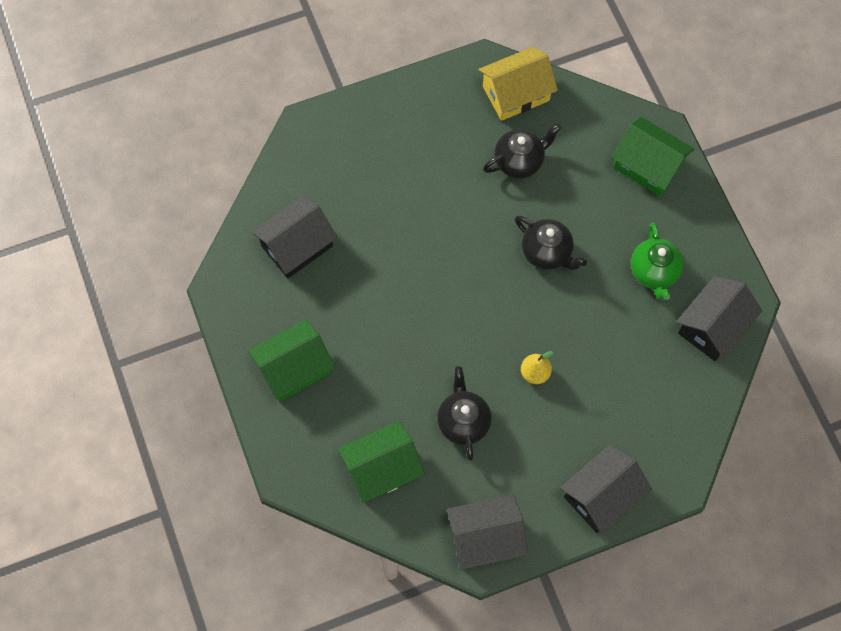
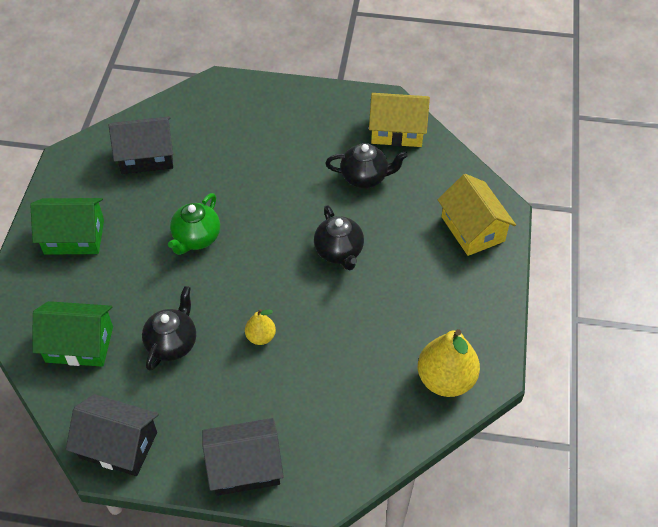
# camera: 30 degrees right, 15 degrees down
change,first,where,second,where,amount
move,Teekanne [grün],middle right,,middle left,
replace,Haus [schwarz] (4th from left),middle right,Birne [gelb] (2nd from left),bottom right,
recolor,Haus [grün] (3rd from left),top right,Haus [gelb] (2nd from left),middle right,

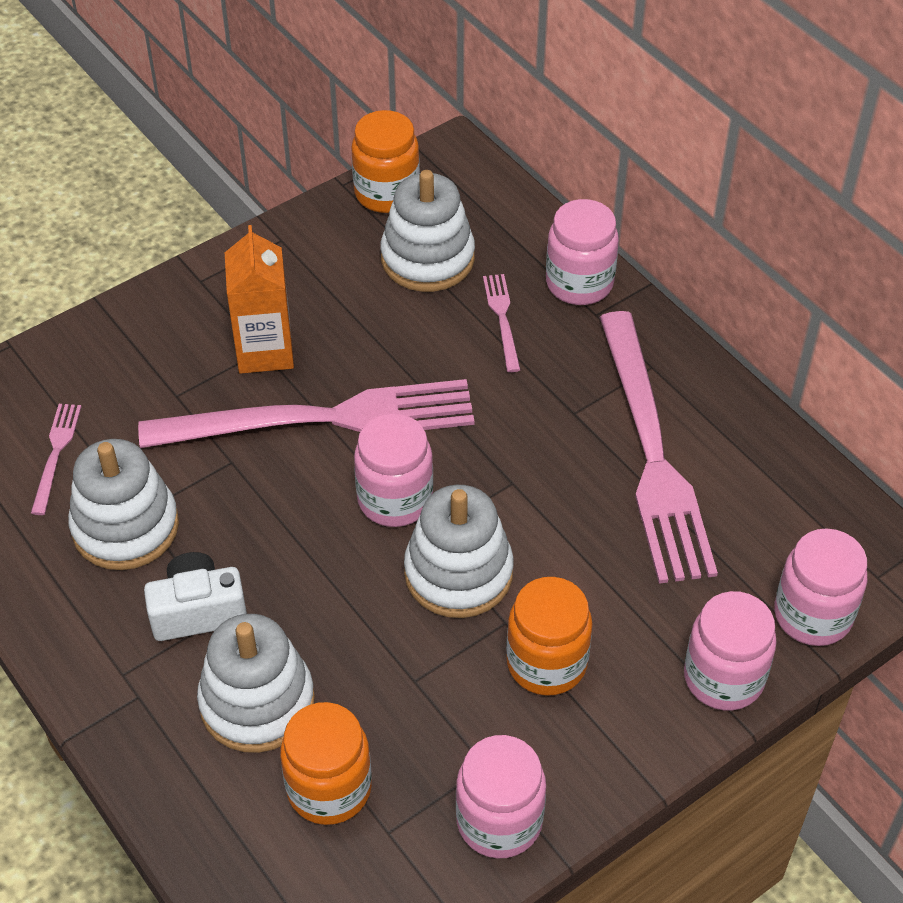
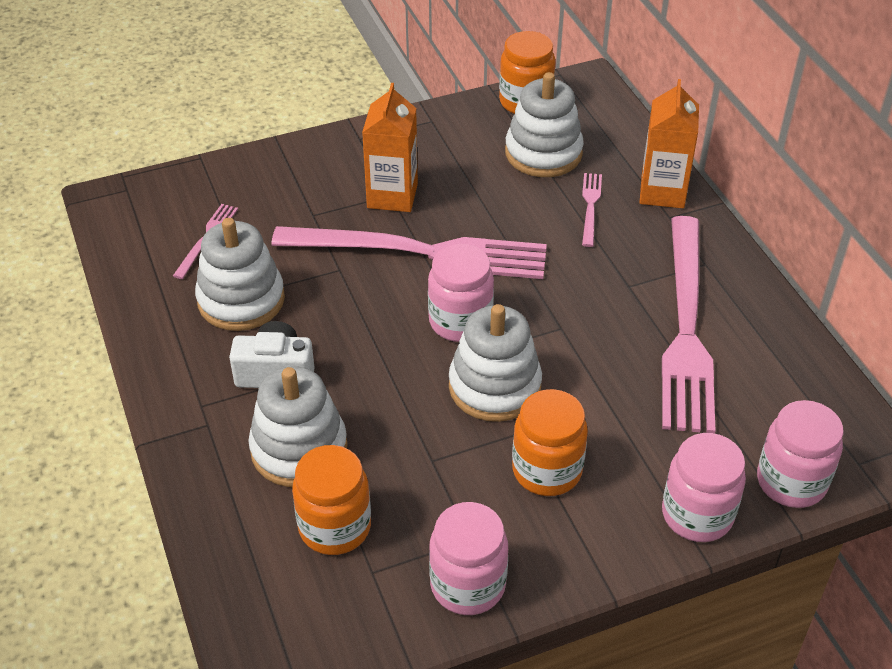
# camera: 15 degrees right, 5 degrees down
change,first,where,second,where,amount
replace,Einmachglas [rosa] (3rd from left),top centre,Getränkekarton [orange] (2nd from left),top right,

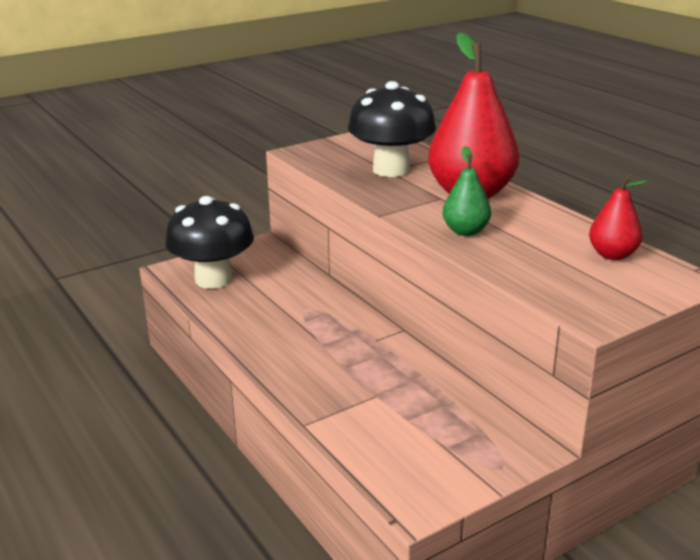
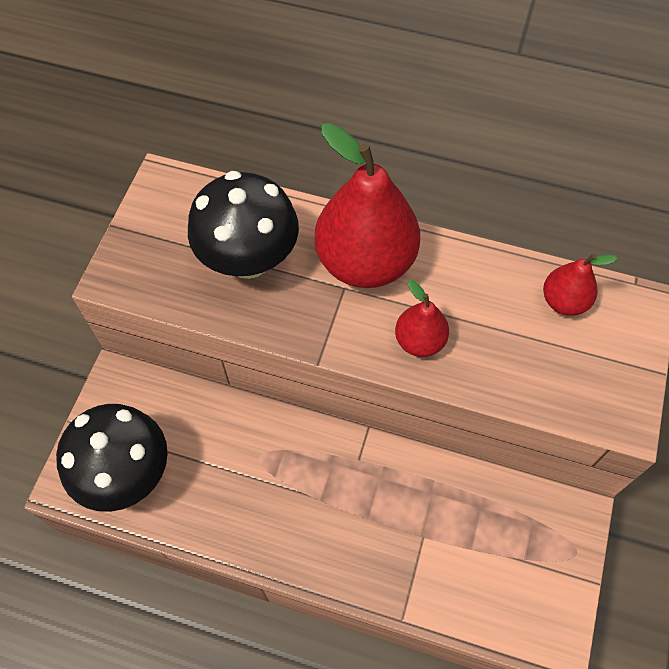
# camera: 40 degrees left, 35 degrees up
change,first,where,second,where,amount
recolor,Birne [grün],centre,Birne [rot] (2nd from left),centre,

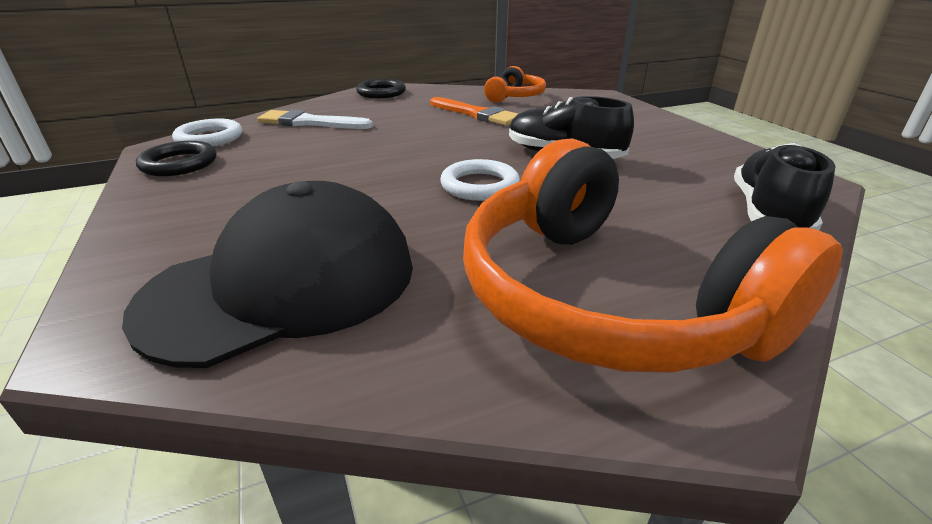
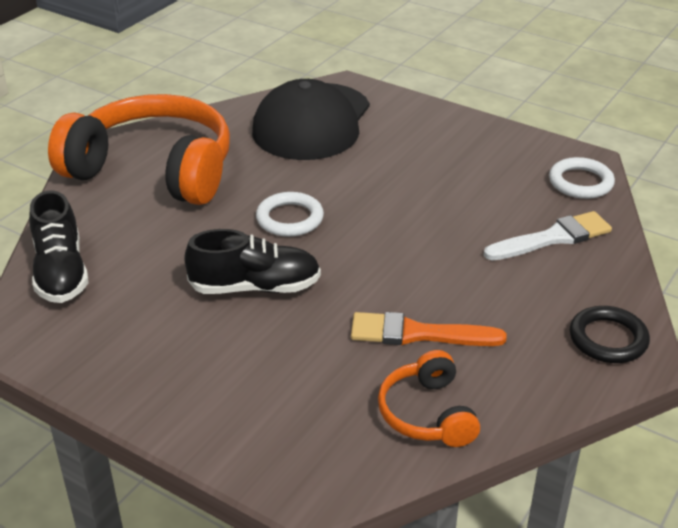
# camera: 145 degrees right, 5 degrees up
change,first,where,second,where,amount
delete,Ring [schwarz] (1st from left),top left,,,

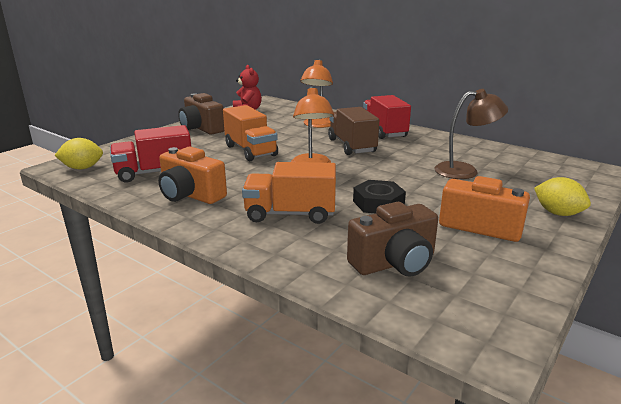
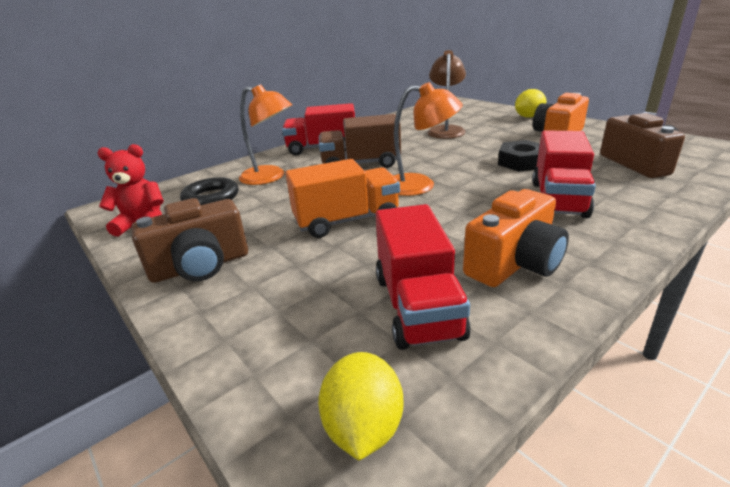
# camera: 75 degrees left, 5 degrees up
change,first,where,second,where,amount
insert,,,Ring [schwarz],middle left,
recolor,Lastwagen [orange] (2nd from left),centre,Lastwagen [rot] (3rd from left),middle right,

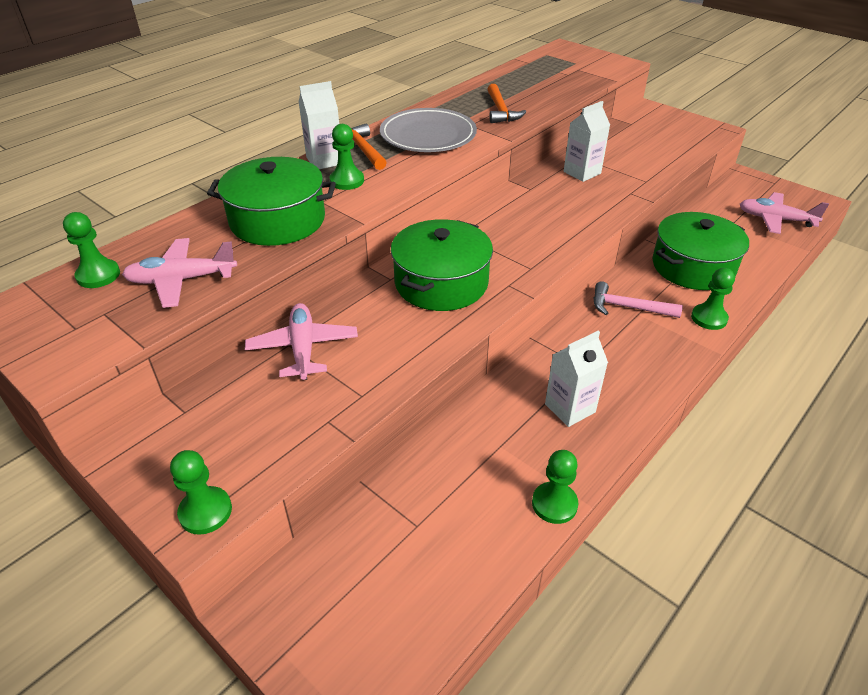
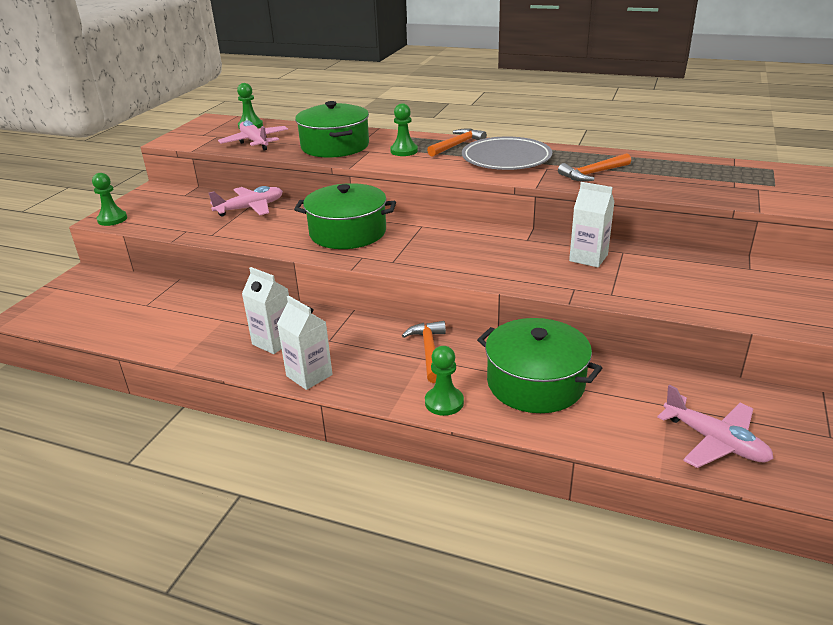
# camera: 70 degrees right, 10 degrees down
change,first,where,second,where,amount
delete,Bauer [grün] (4th from left),bottom centre,,,
move,Getränkekarton [weiß] (1st from left in the first image),top centre,Getränkekarton [weiß] (2nd from left),centre,
recolor,Hammer [rosa],middle right,Hammer [orange] (1st from left),centre,
rotate,Flugzeug [rosa] (3rd from left),top right,,bottom right,135 degrees clockwise

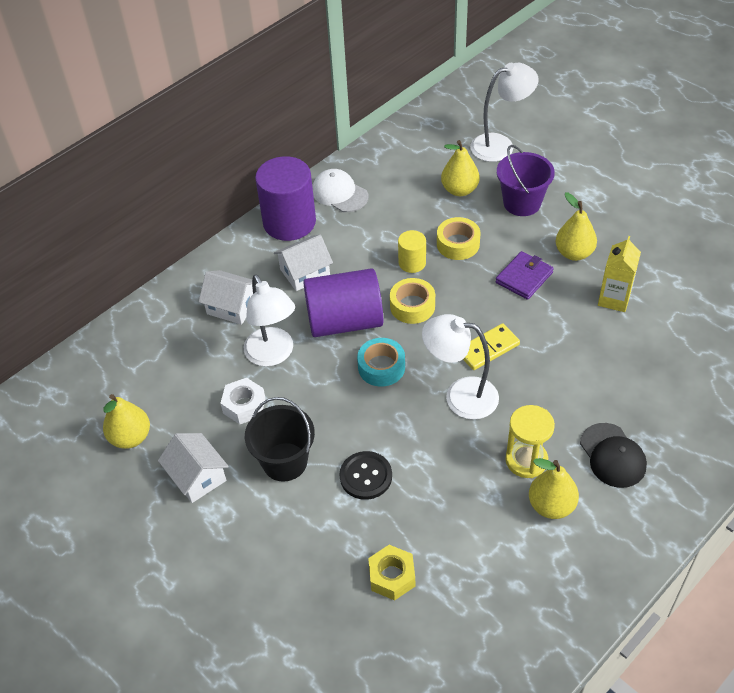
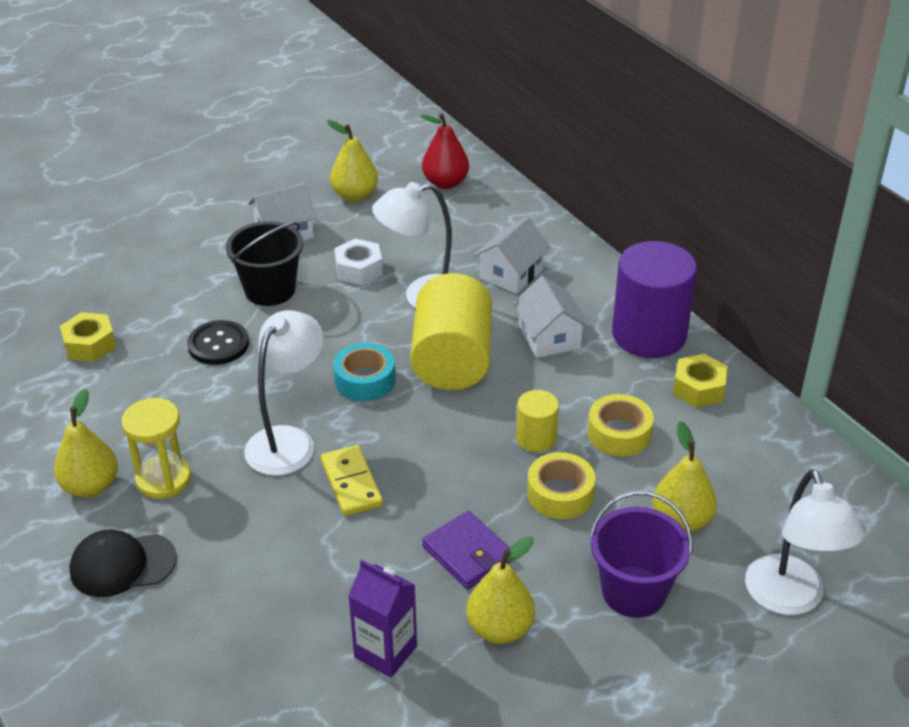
# camera: 100 degrees right, 10 degrees down
change,first,where,second,where,amount
insert,,,Birne [rot],top centre,
move,Klebeband [gelb] (1st from left in the first image),centre,Klebeband [gelb] (2nd from left),middle right,
replace,Kappe [weiß],top centre,Sechskantmutter [gelb] (2nd from left),middle right,
recolor,Vollzylinder [lila] (2nd from left),centre,Vollzylinder [gelb] (1st from left),centre,
recolor,Getränkekarton [gelb],middle right,Getränkekarton [lila],bottom centre,

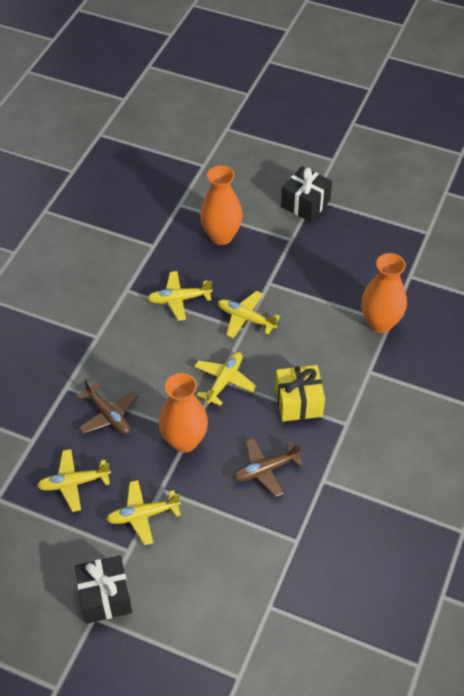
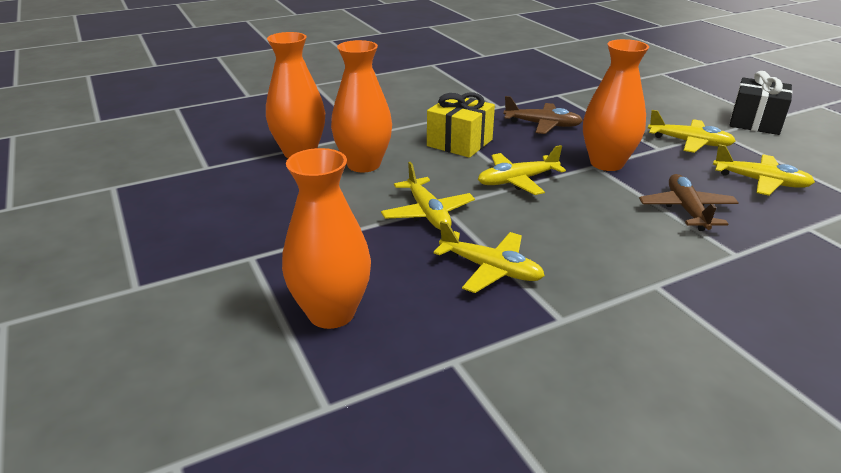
# camera: 140 degrees left, 20 degrees down
change,first,where,second,where,amount
delete,Geschenk [schwarz] (2nd from left),top centre,,,
insert,,,Vase [orange] (3rd from left),top centre,

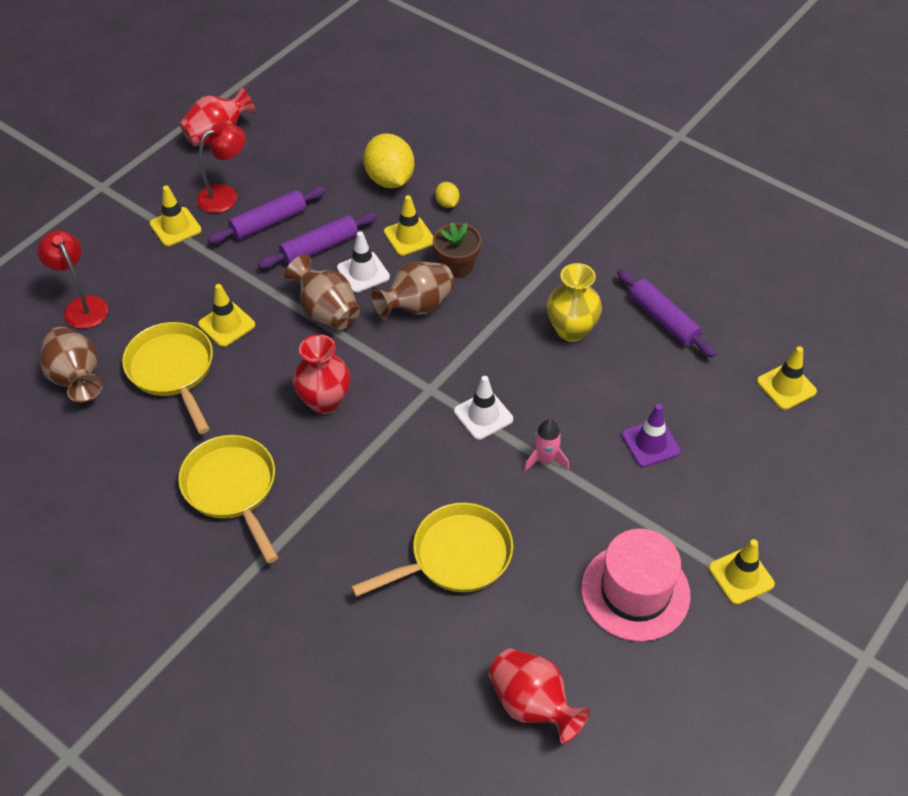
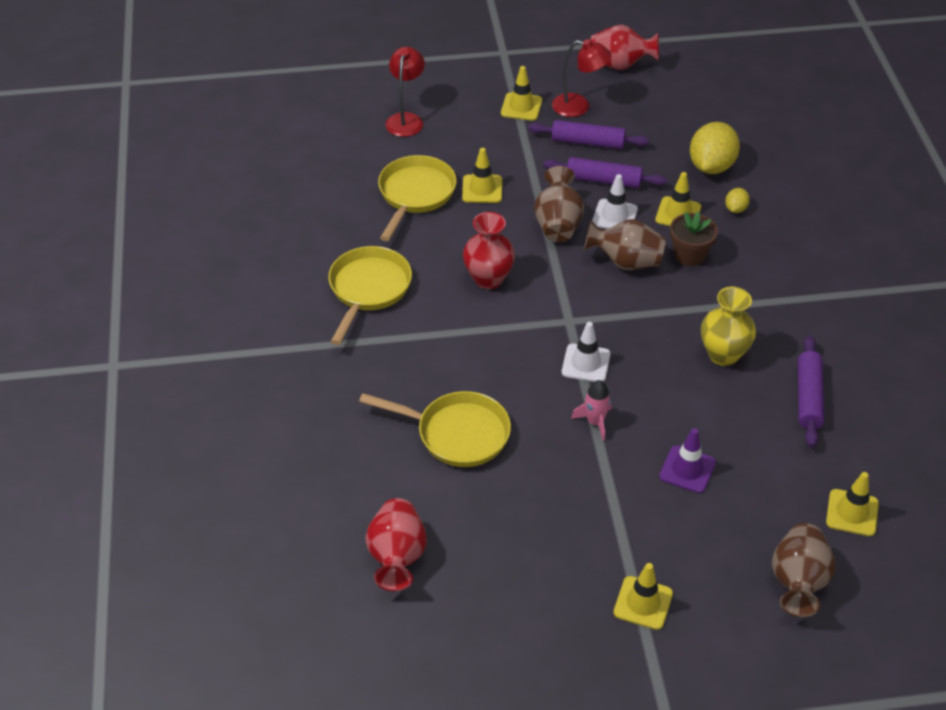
# camera: 45 degrees right, 5 degrees down
change,first,where,second,where,amount
delete,Hut [rosa],bottom right,,,
move,Vase [braun] (1st from left in the first image),middle left,Vase [braun] (3rd from left),bottom right,

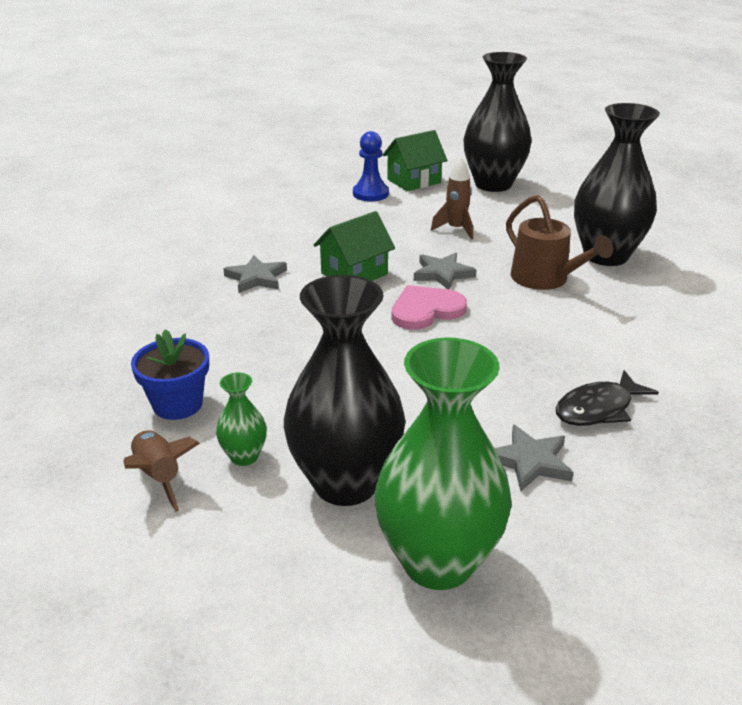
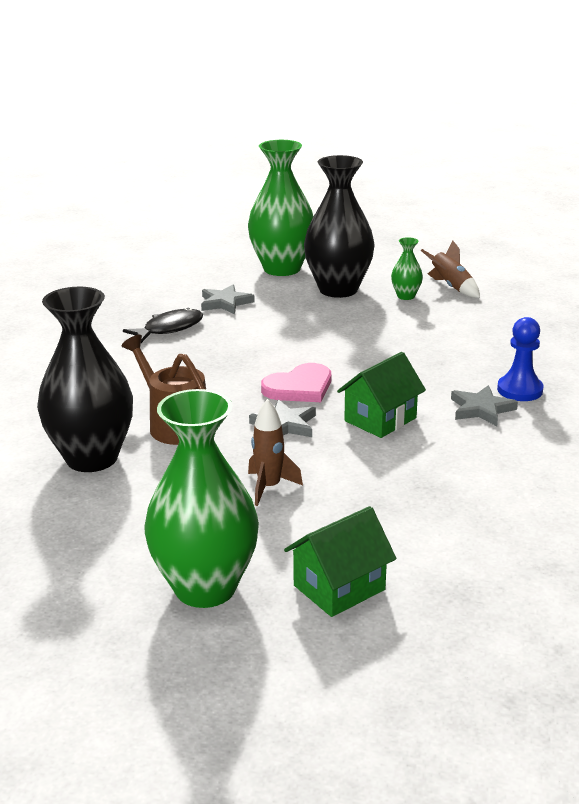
# camera: 175 degrees right, 5 degrees down
change,first,where,second,where,amount
delete,Blumentopf [blau],middle left,,,
move,Bauer [blau],top centre,,middle right,
recolor,Vase [schwarz] (2nd from left),top right,Vase [grün] (1st from left),centre,

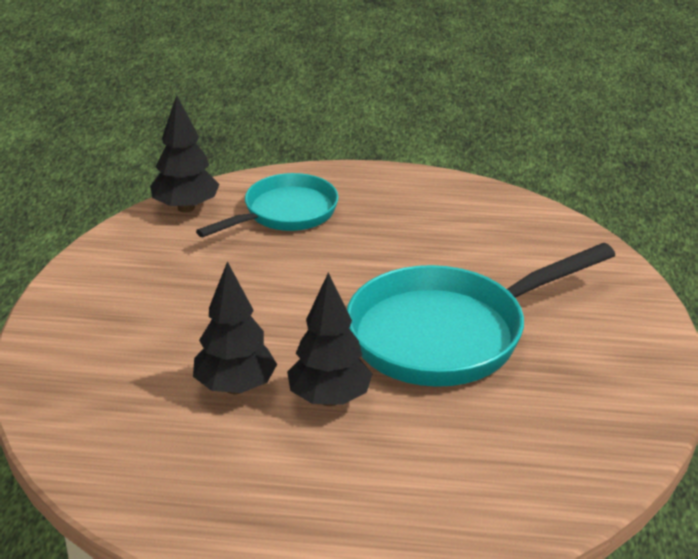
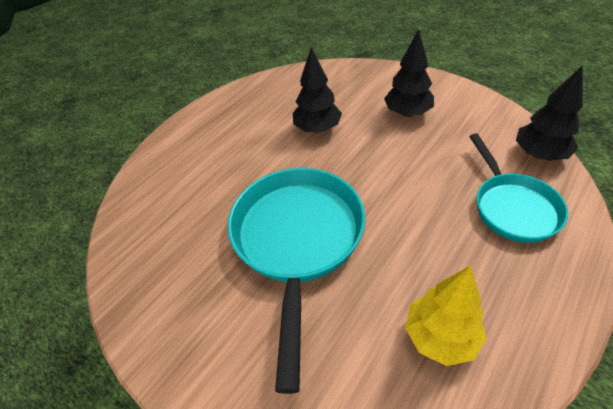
# camera: 125 degrees right, 15 degrees up
change,first,where,second,where,amount
insert,,,Baum [gelb],bottom right,
move,Baum [schwarz] (3rd from left in the first image),centre,Baum [schwarz] (2nd from left),top right,

